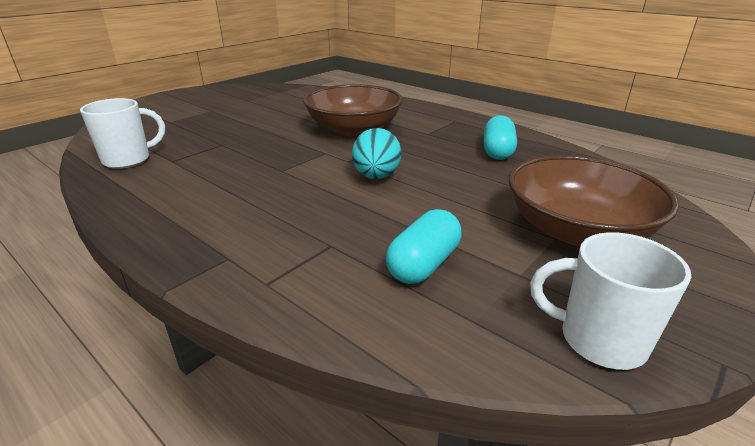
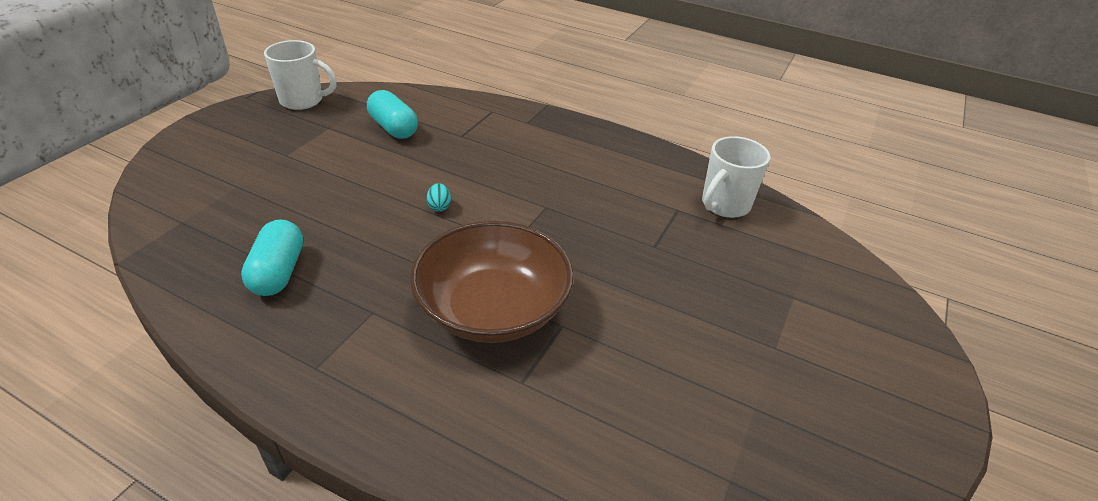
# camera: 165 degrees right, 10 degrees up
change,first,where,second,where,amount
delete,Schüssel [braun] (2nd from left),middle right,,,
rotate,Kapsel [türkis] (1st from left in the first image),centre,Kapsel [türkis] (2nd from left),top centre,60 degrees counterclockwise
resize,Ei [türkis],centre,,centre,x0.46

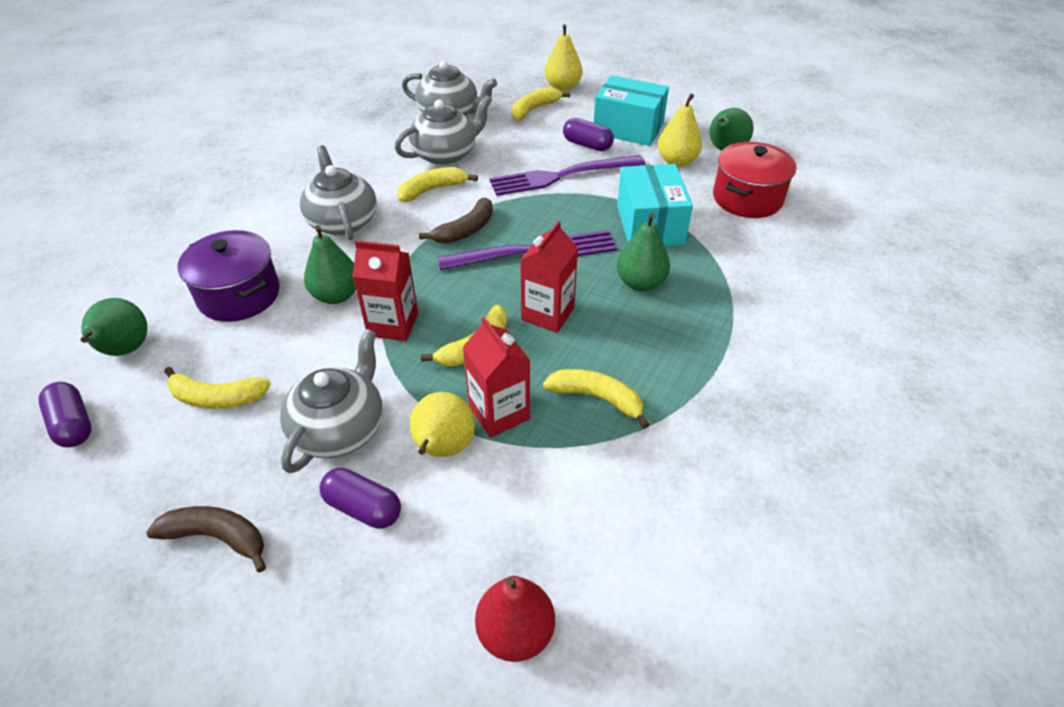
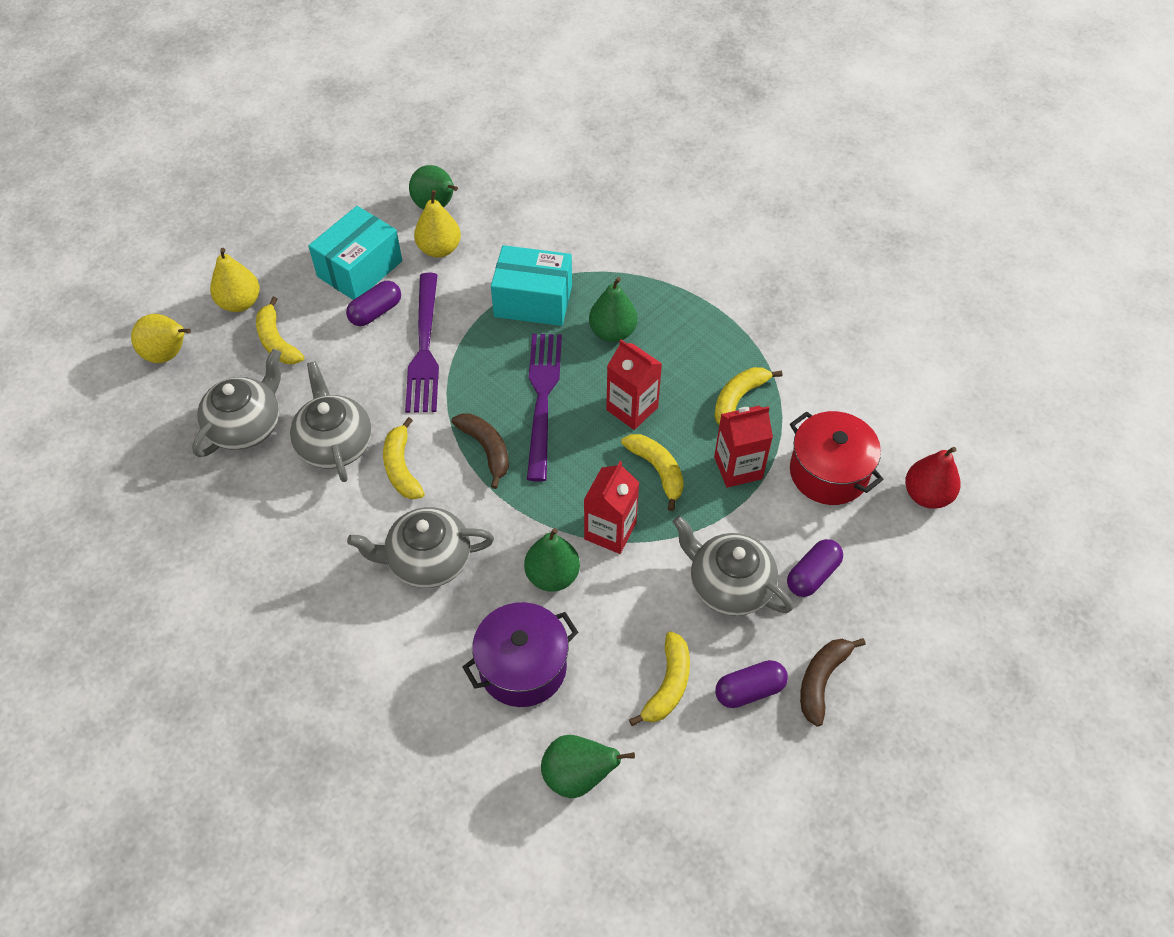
# camera: 75 degrees left, 10 degrees up
change,first,where,second,where,amount
move,Kapsel [lila] (1st from left in the first image),middle left,Kapsel [lila] (2nd from left),bottom centre,
move,Birne [gelb] (1st from left),centre,,middle left,
move,Kochtopf [rot],top right,,middle right,

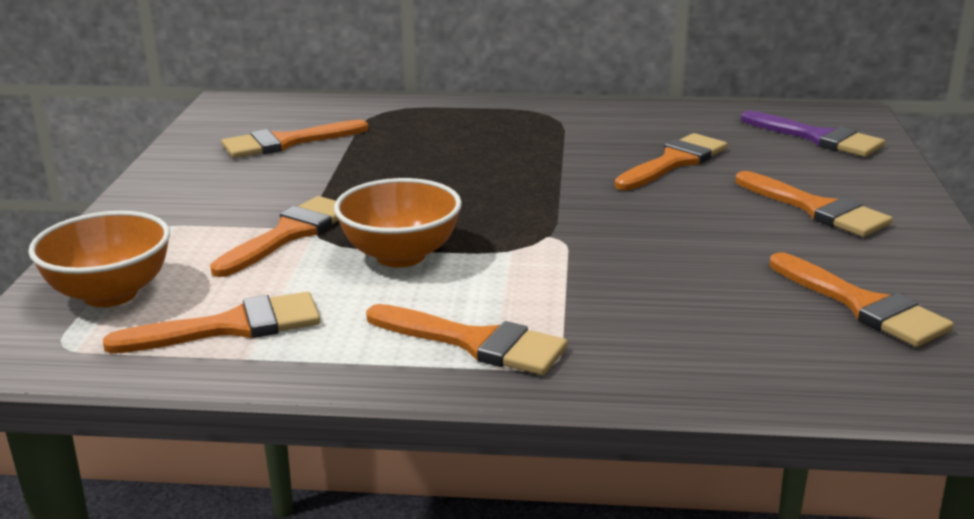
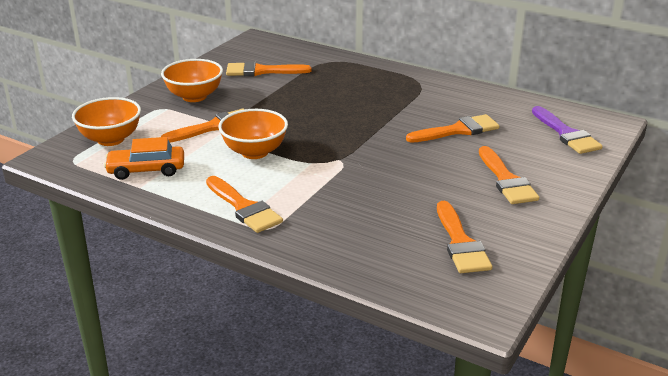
# camera: 25 degrees right, 5 degrees up
change,first,where,second,where,amount
insert,,,Schüssel [orange] (2nd from left),top left,
replace,Pinsel [orange] (1st from left),middle left,Auto [orange],middle left,

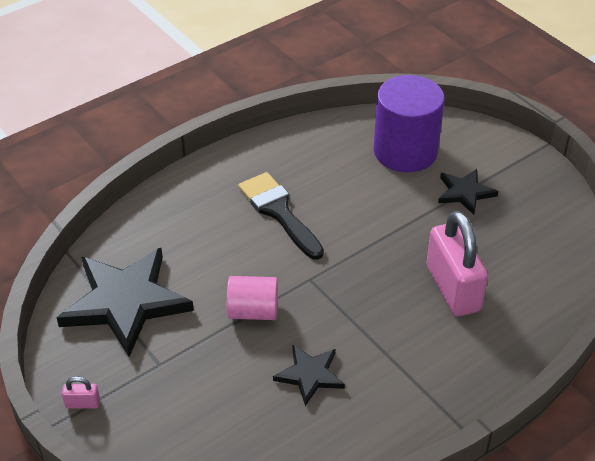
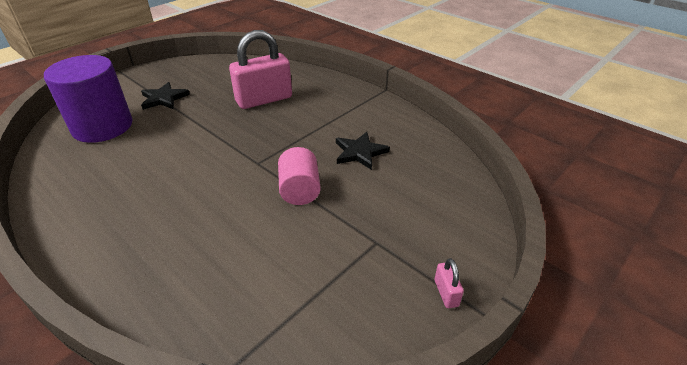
# camera: 100 degrees left, 5 degrees down
change,first,where,second,where,amount
delete,Stern [schwarz] (1st from left),middle left,,,
delete,Pinsel [schwarz],centre,,,

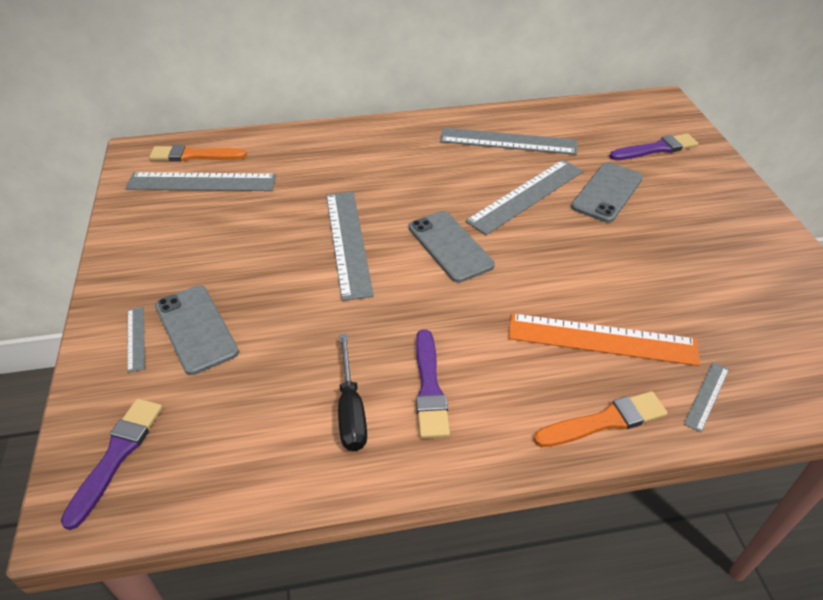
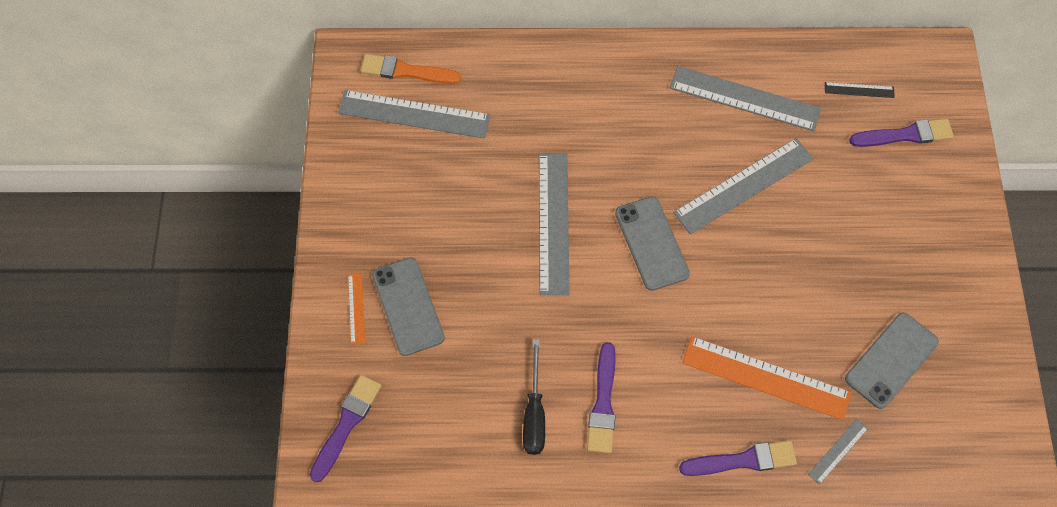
# camera: 10 degrees right, 20 degrees up
change,first,where,second,where,amount
insert,,,Lineal [schwarz],top right,
move,Handy [grau] (3rd from left),top right,,bottom right,
recolor,Lineal [grau] (1st from left),middle left,Lineal [orange] (1st from left),centre,
recolor,Pinsel [orange] (2nd from left),bottom right,Pinsel [lila] (3rd from left),bottom right,

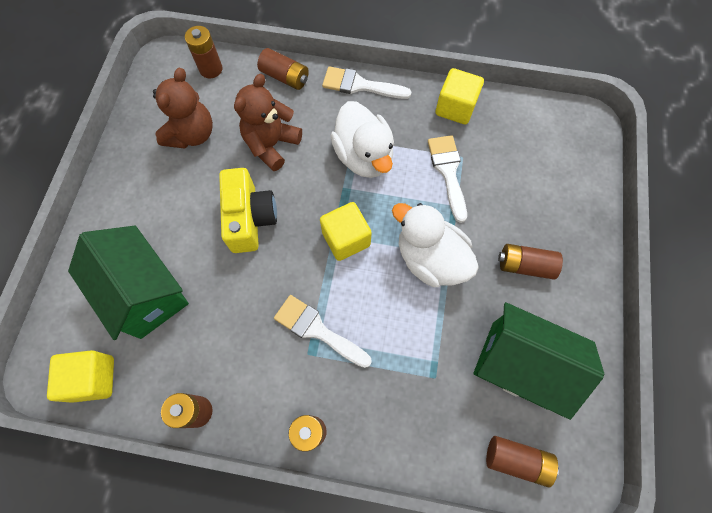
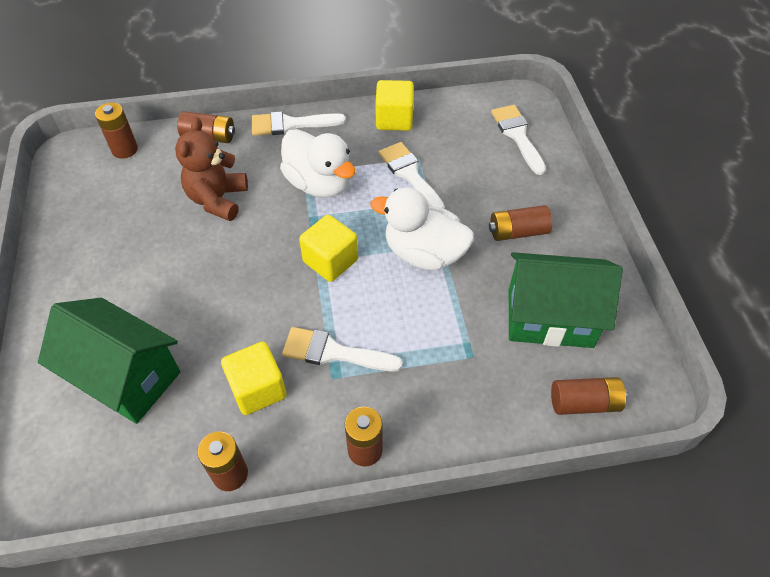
# camera: 20 degrees left, 15 degrees down
change,first,where,second,where,amount
delete,Teddybär [braun] (1st from left),top left,,,
delete,Kamera [gelb],centre,,,
insert,,,Pinsel [weiß] (4th from left),top right,
move,Kubus [gelb] (1st from left),bottom left,,middle left,

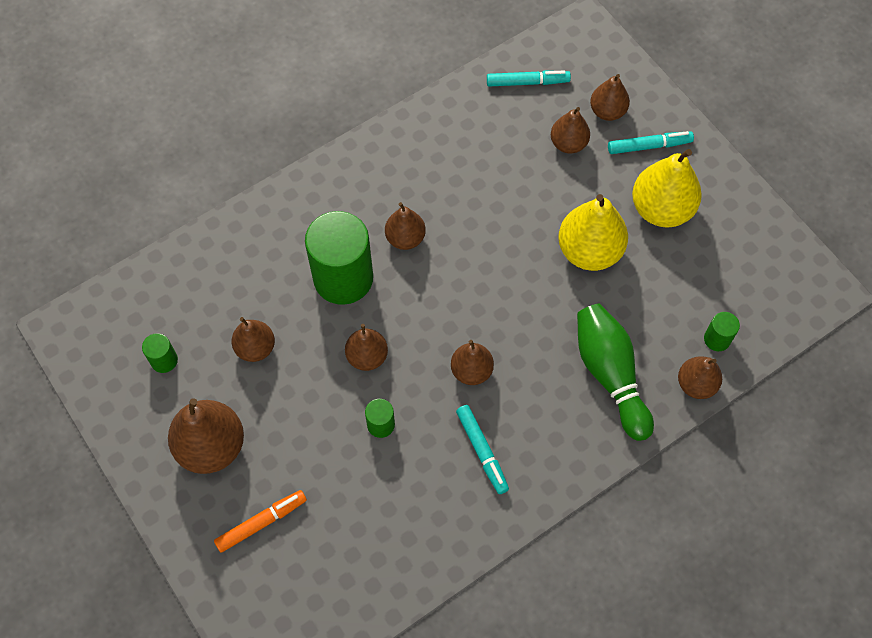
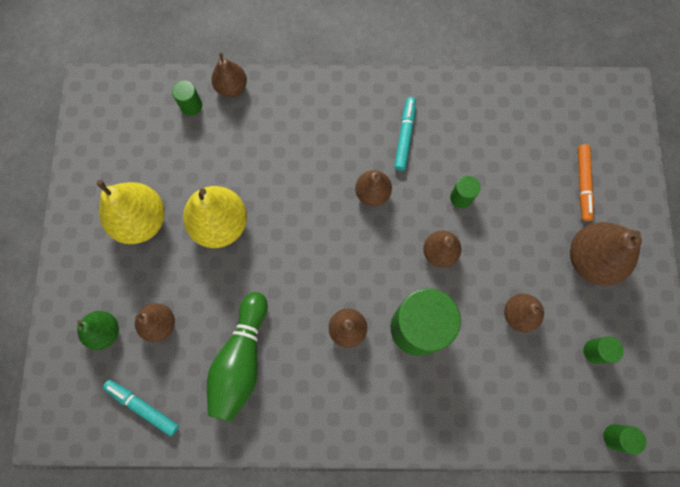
# camera: 145 degrees left, 10 degrees up
change,first,where,second,where,amount
delete,Filzstift [türkis] (3rd from left),top right,,,
insert,,,Vollzylinder [grün] (5th from left),bottom right,
move,Bowlingkegel [grün],middle right,,bottom centre,
recolor,Birne [braun] (7th from left),top right,Birne [grün],bottom left,
rotate,Filzstift [orange],bottom left,,middle right,90 degrees counterclockwise

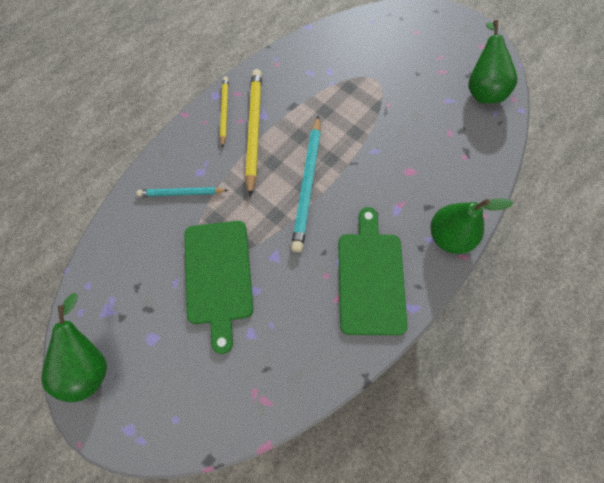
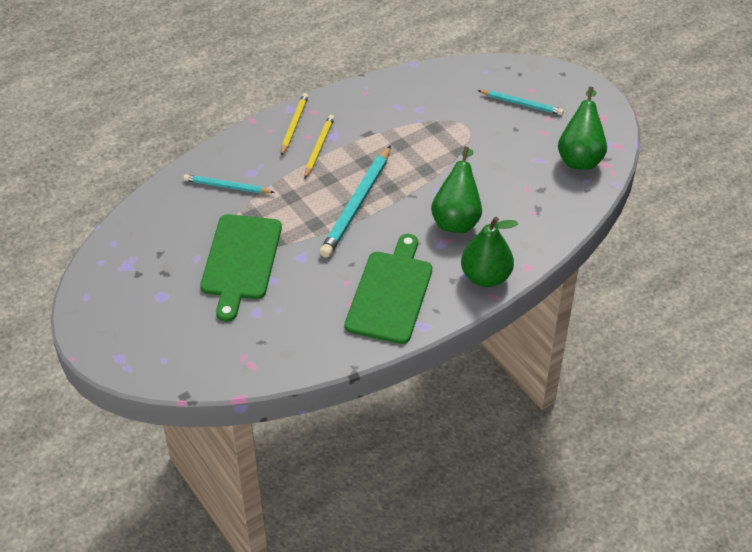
# camera: 15 degrees right, 20 degrees down
change,first,where,second,where,amount
insert,,,Bleistift [türkis] (3rd from left),top right,
move,Birne [grün] (1st from left),bottom left,,centre,
resize,Bleistift [gelb] (2nd from left),top centre,,top centre,x0.59

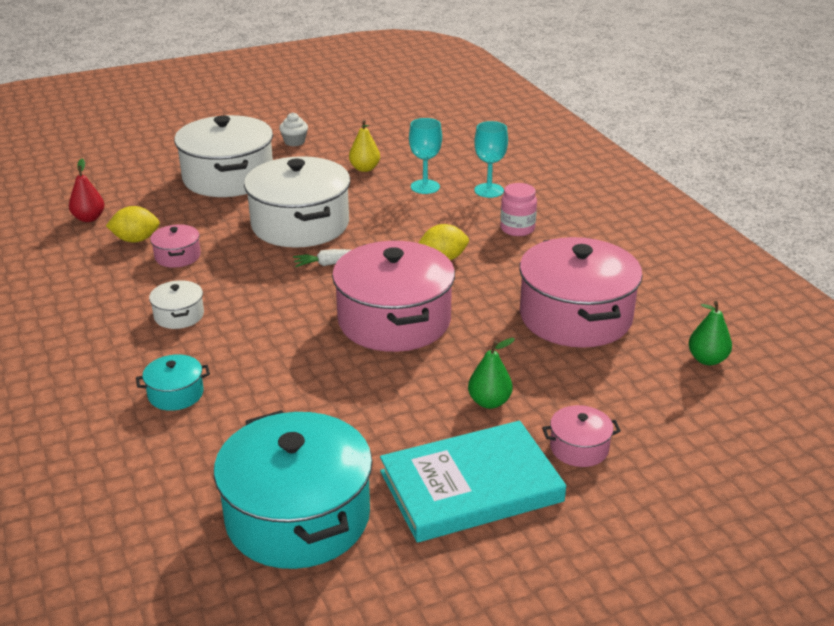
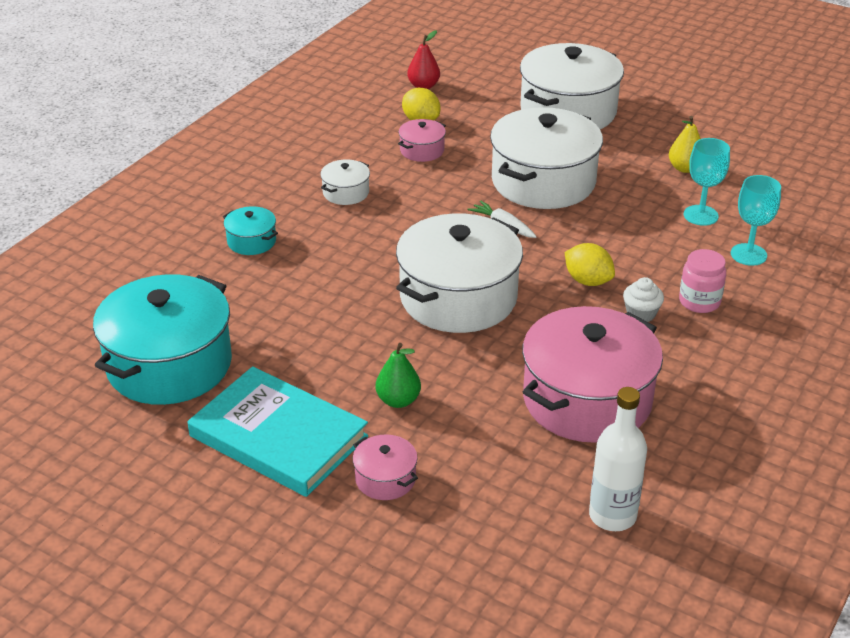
# camera: 55 degrees right, 5 degrees up
change,first,where,second,where,amount
move,Muffin [weiß],top centre,,middle right,
replace,Birne [grün] (2nd from left),middle right,Flasche [weiß],bottom right,
recolor,Kochtopf [rosa] (2nd from left),centre,Kochtopf [weiß] (2nd from left),centre,

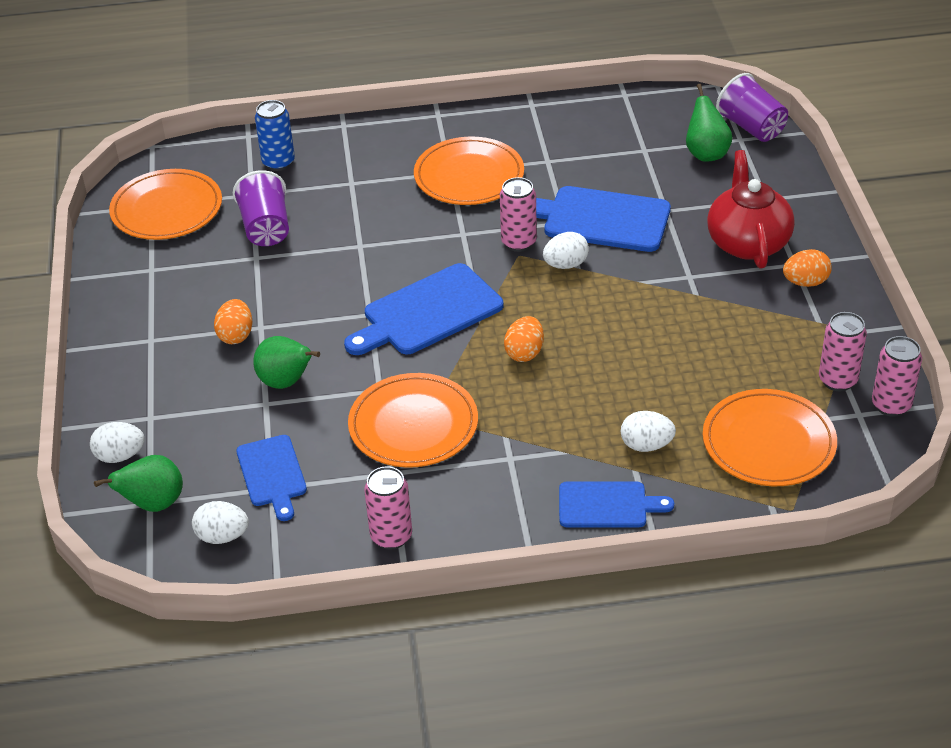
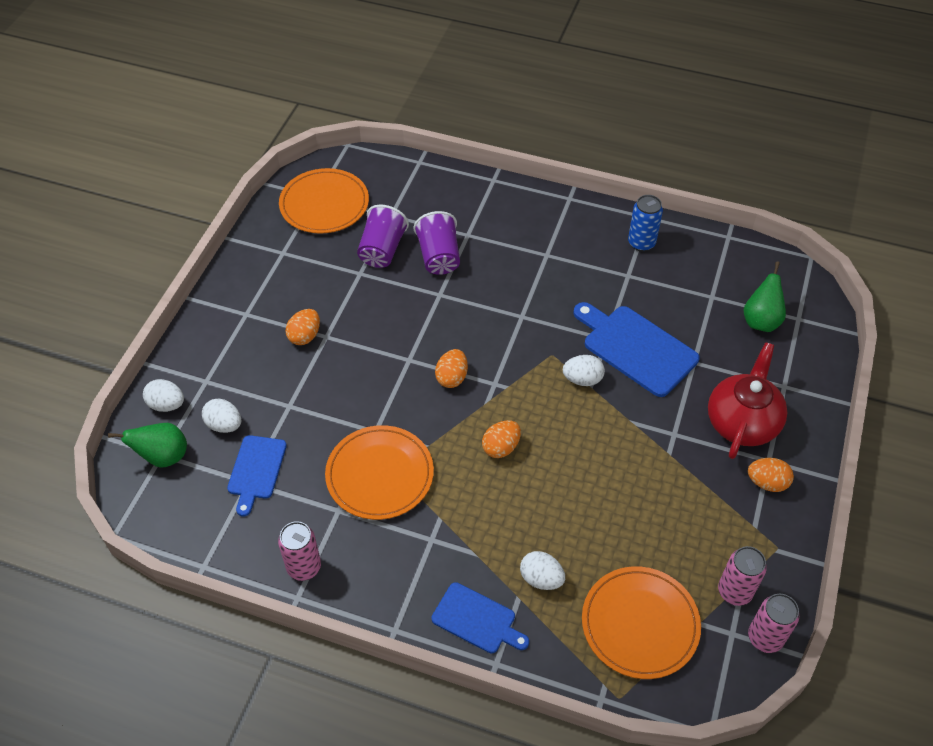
# camera: 25 degrees right, 10 degrees up
change,first,where,second,where,amount
delete,Birne [grün] (2nd from left),middle left,,,
delete,Teller [orange] (3rd from left),top centre,,,
delete,Dose [rosa] (2nd from left),top centre,,,
move,Ei [weiß] (2nd from left),bottom left,,middle left,
move,Dose [blau],top left,,top right,
move,Becher [lila] (2nd from left),top right,,top centre,
replace,Schneidebrett [blau] (2nd from left),centre,Ei [orange] (2nd from left),centre,

